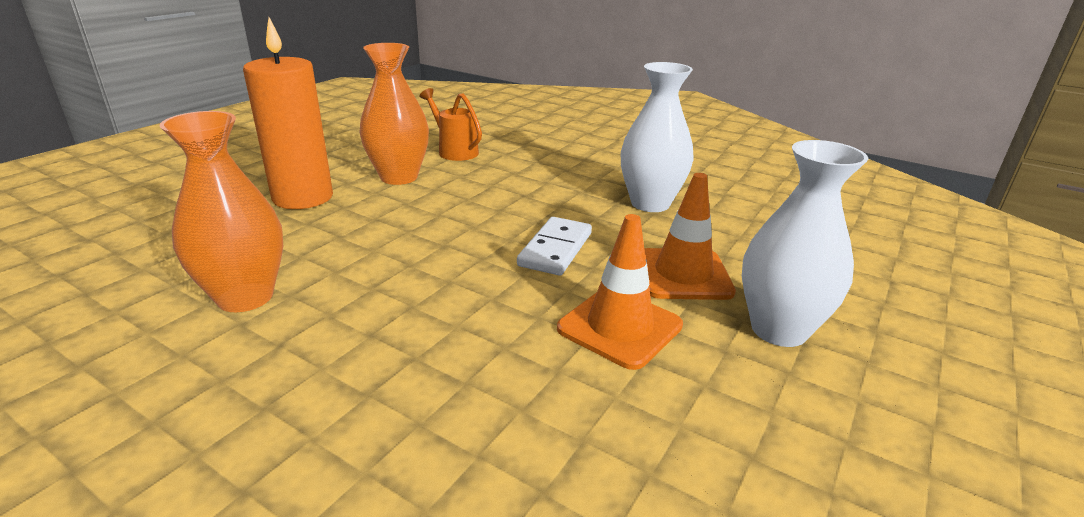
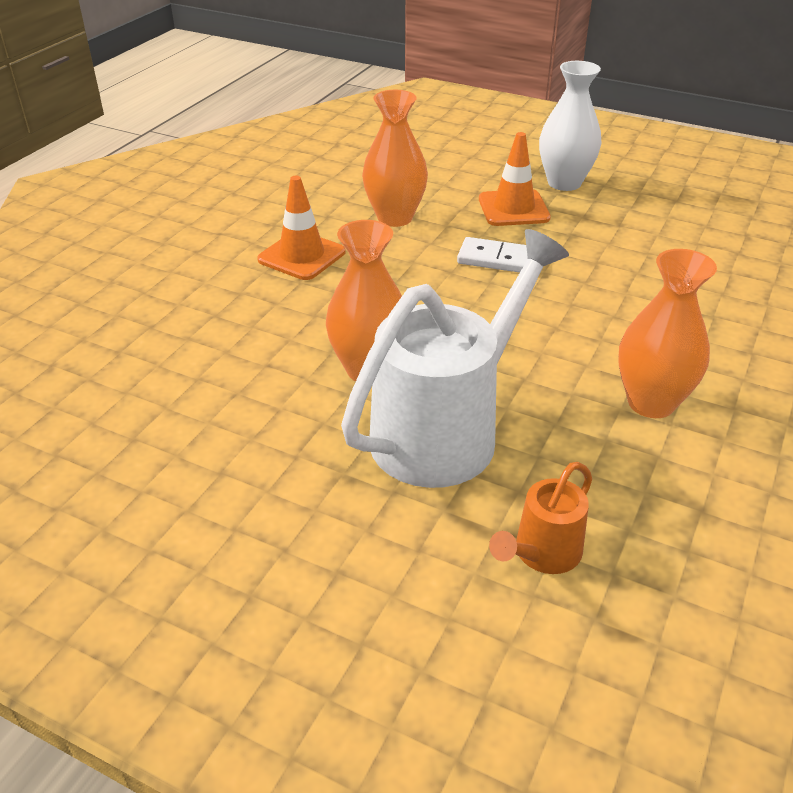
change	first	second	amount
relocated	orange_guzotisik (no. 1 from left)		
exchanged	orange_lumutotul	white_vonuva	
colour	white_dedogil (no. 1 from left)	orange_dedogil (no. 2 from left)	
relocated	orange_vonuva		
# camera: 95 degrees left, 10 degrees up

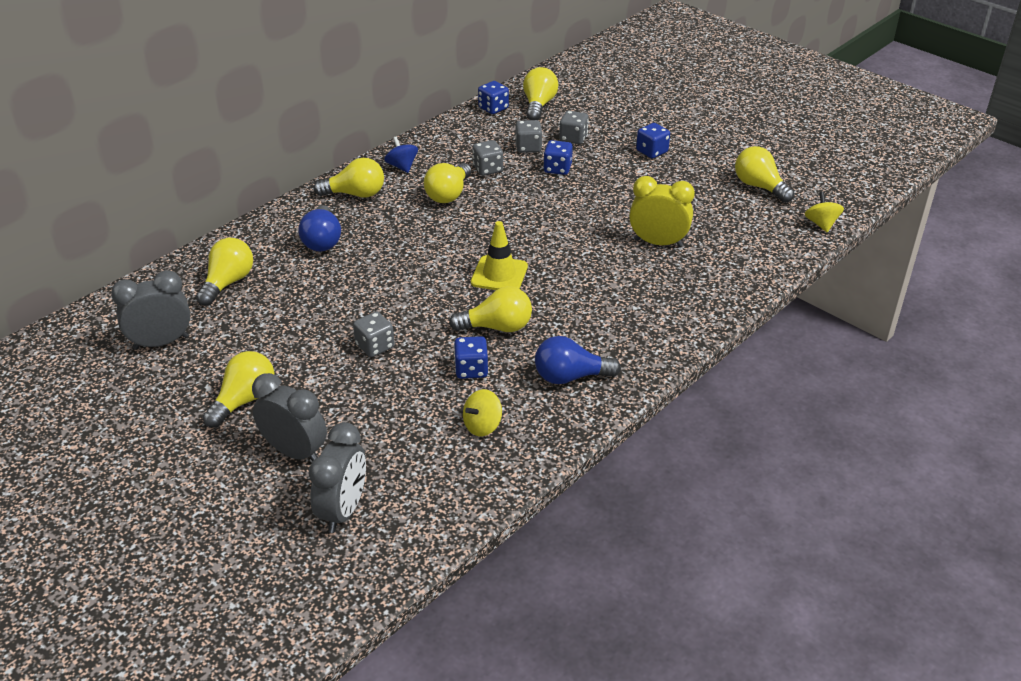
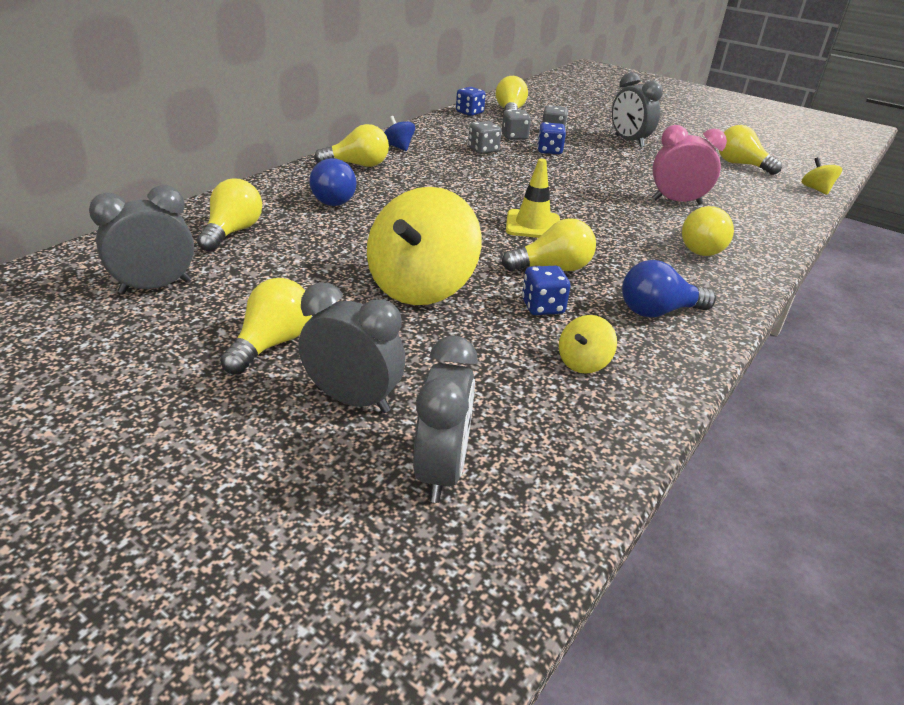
change	first	second	amount
exchanged	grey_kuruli (no. 1 from left)	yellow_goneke (no. 1 from left)	
exchanged	blue_kuruli (no. 4 from left)	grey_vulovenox (no. 4 from left)	
colour	yellow_vulovenox	pink_vulovenox	
relocated	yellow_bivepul (no. 4 from left in the first image)	yellow_bivepul (no. 6 from left)	
# camera: 10 degrees left, 5 degrees down

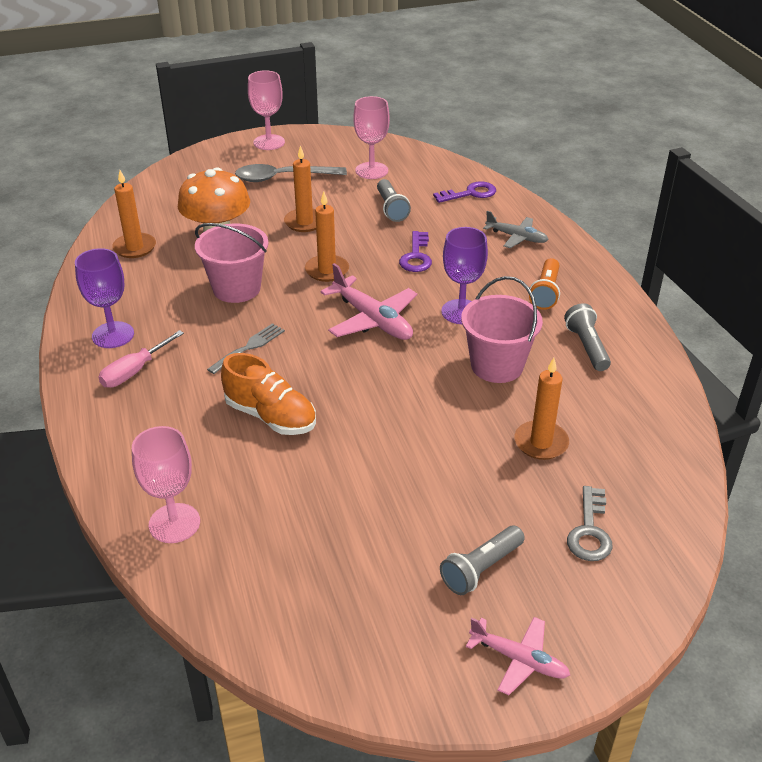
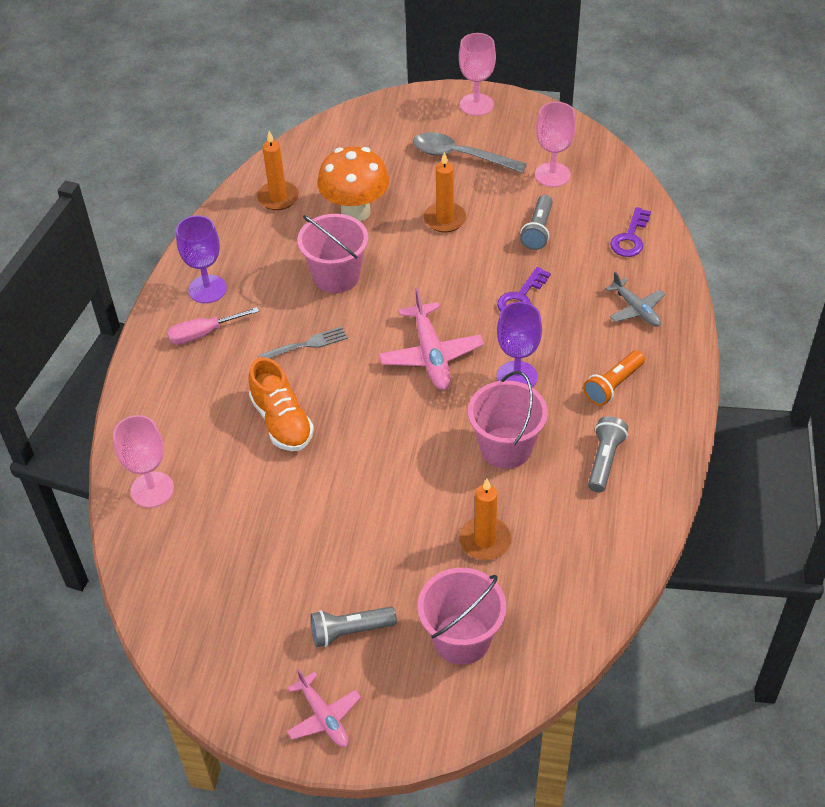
change	first	second	amount
exchanged	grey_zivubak	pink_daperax (no. 2 from left)	
spun	purple_zivubak (no. 2 from left)		105 degrees clockwise
missing	orange_lumutotul (no. 3 from left)		
# camera: 30 degrees right, 10 degrees up

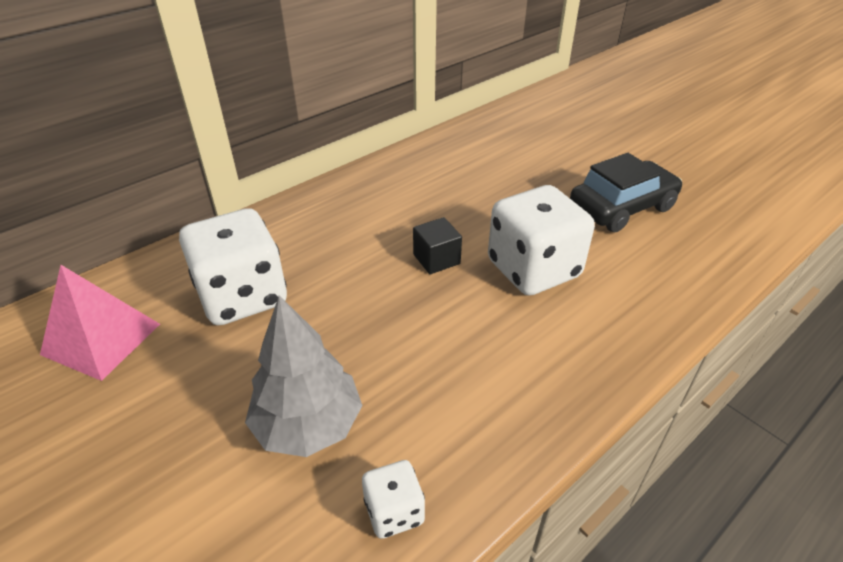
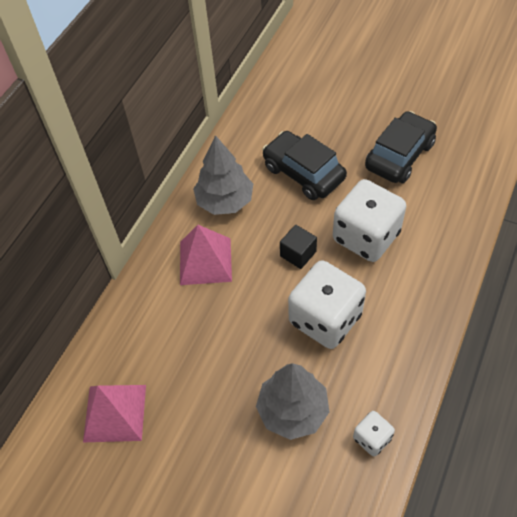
change	first	second	amount
appeared		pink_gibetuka (no. 2 from left)	
appeared		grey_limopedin (no. 1 from left)	
appeared		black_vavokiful (no. 1 from left)	
relocated	white_kuruli (no. 1 from left)		
# camera: 20 degrees left, 15 degrees up

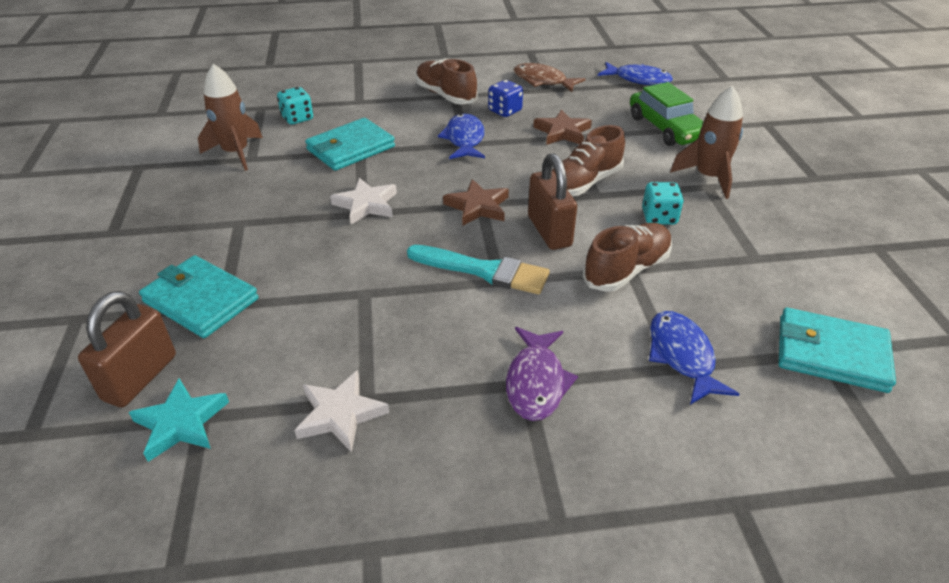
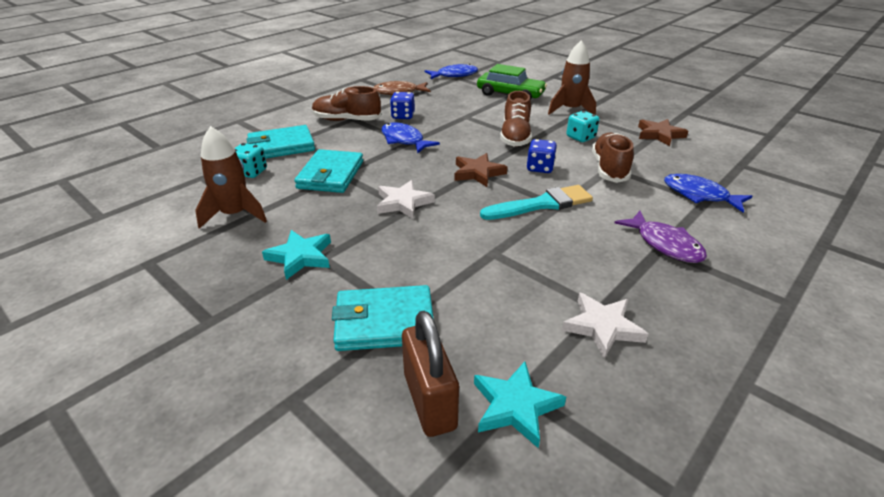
change	first	second	amount
relocated	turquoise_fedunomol (no. 3 from left in the first image)	turquoise_fedunomol (no. 1 from left)	
appeared		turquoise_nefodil (no. 1 from left)	
exchanged	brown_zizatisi (no. 2 from left)	blue_kuruli (no. 2 from left)	
relocated	brown_nefodil (no. 2 from left)		
# camera: 40 degrees left, 5 degrees down

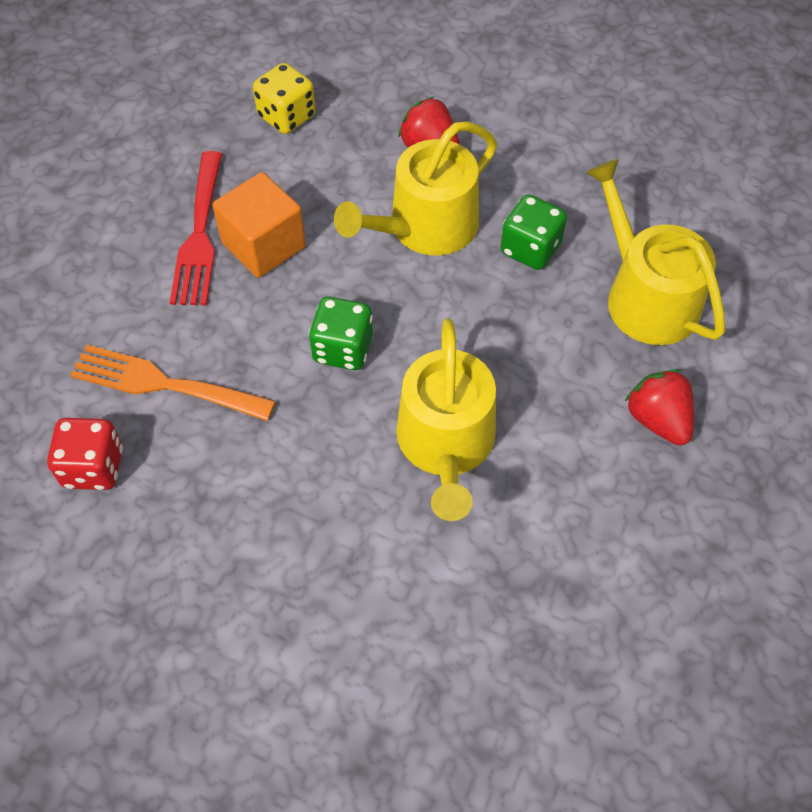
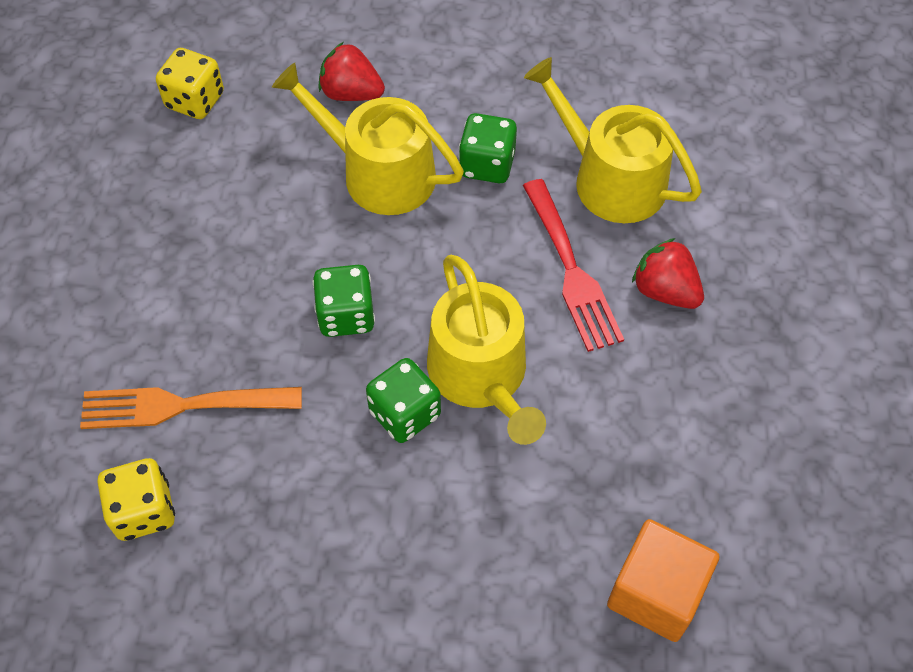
change	first	second	amount
colour	red_kuruli	yellow_kuruli (no. 1 from left)	
spun	yellow_vonuva (no. 1 from left)		90 degrees clockwise
appeared		green_kuruli (no. 2 from left)	
relocated	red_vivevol		
relocated	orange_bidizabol		
# camera: 20 degrees left, 0 degrees up

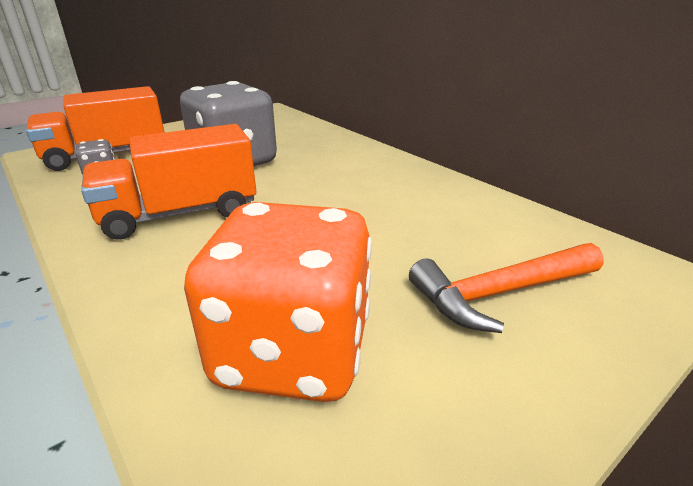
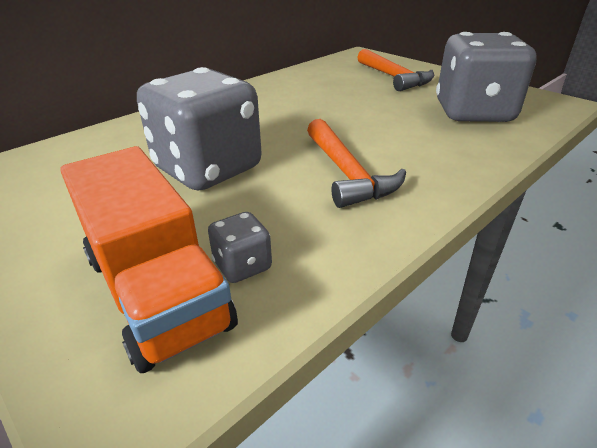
change	first	second	amount
exchanged	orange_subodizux (no. 2 from left)	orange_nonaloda (no. 1 from left)	
colour	orange_kuruli	grey_kuruli (no. 3 from left)	
# camera: 95 degrees left, 5 degrees up

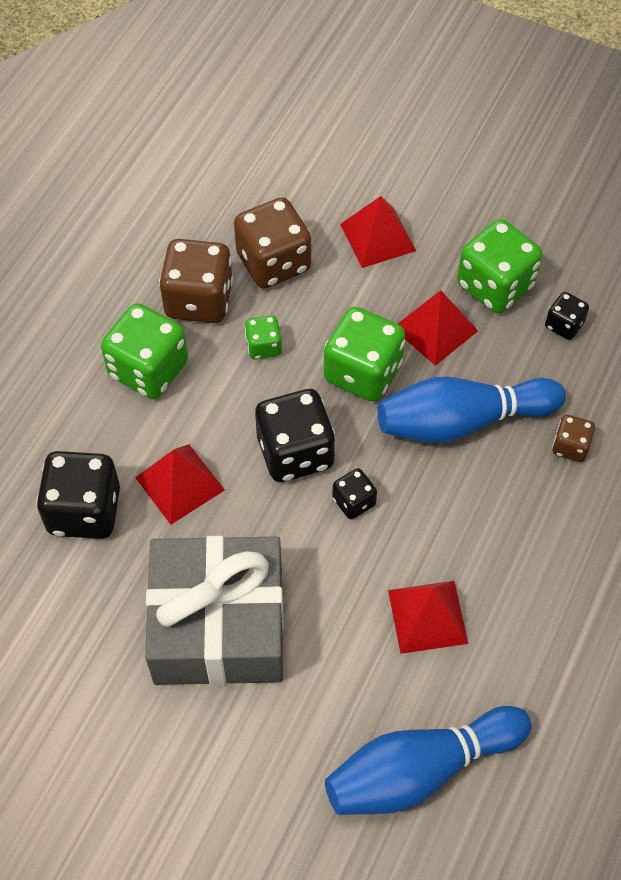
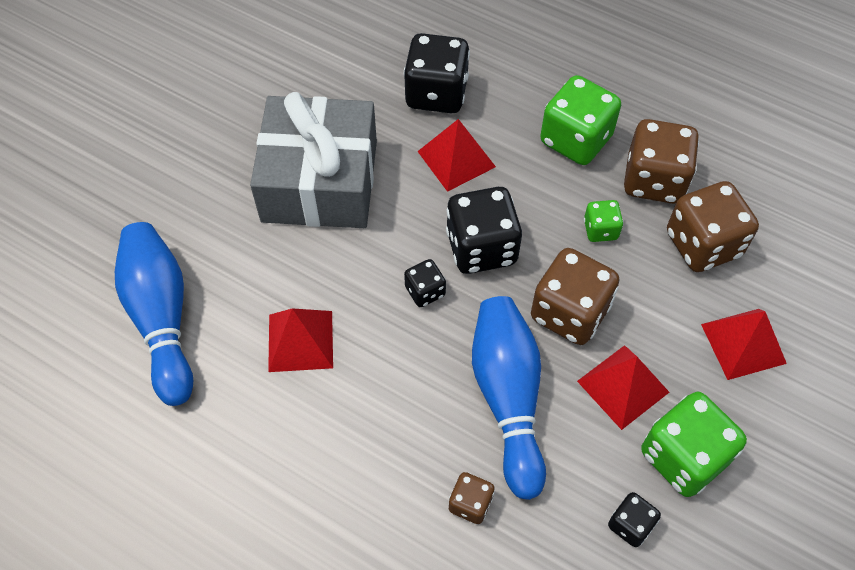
change	first	second	amount
colour	green_kuruli (no. 3 from left)	brown_kuruli (no. 2 from left)	
# camera: 95 degrees right, 0 degrees up

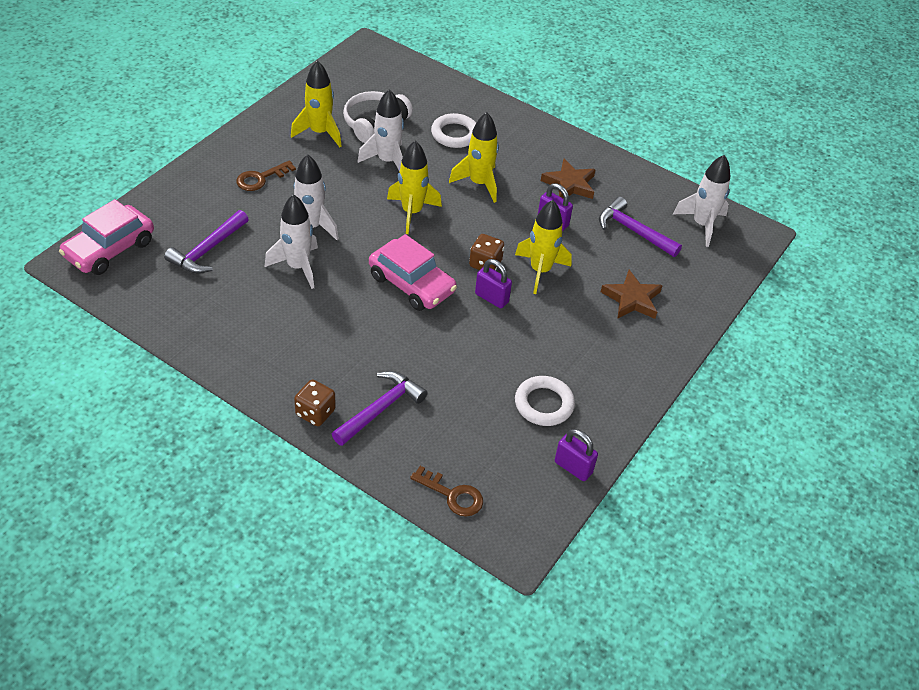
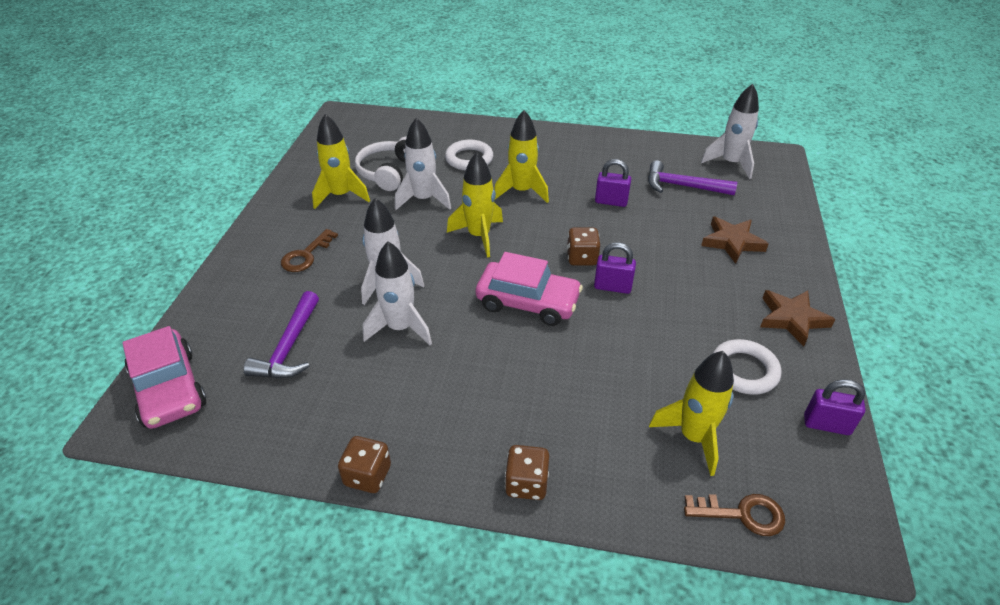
change	first	second	amount
spun	pink_vavokiful (no. 1 from left)		45 degrees counterclockwise
appeared		brown_kuruli (no. 1 from left)	
relocated	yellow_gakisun (no. 4 from left)		
relocated	brown_nefodil (no. 1 from left in the first image)	brown_nefodil (no. 2 from left)	
missing	purple_nonaloda (no. 2 from left)		
# camera: 20 degrees left, 5 degrees down

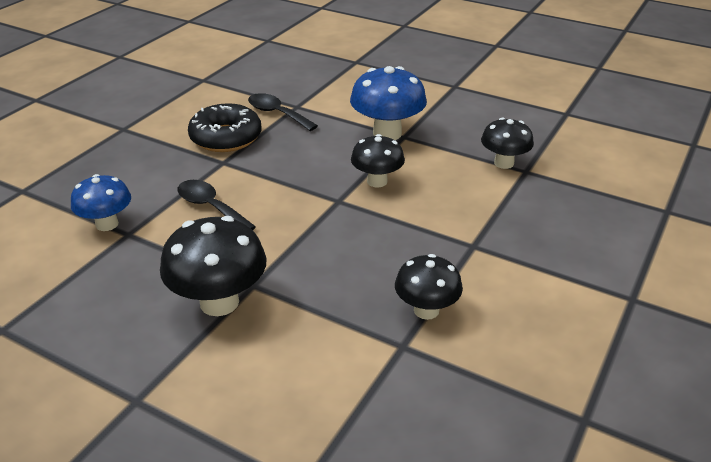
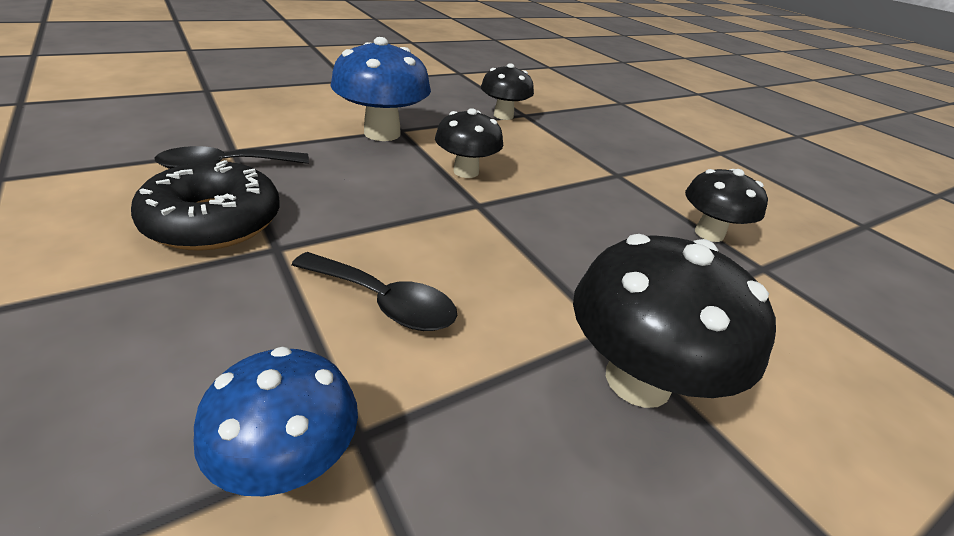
change	first	second	amount
spun	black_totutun (no. 1 from left in the first image)	black_totutun (no. 2 from left)	135 degrees counterclockwise
# camera: 65 degrees left, 0 degrees up

